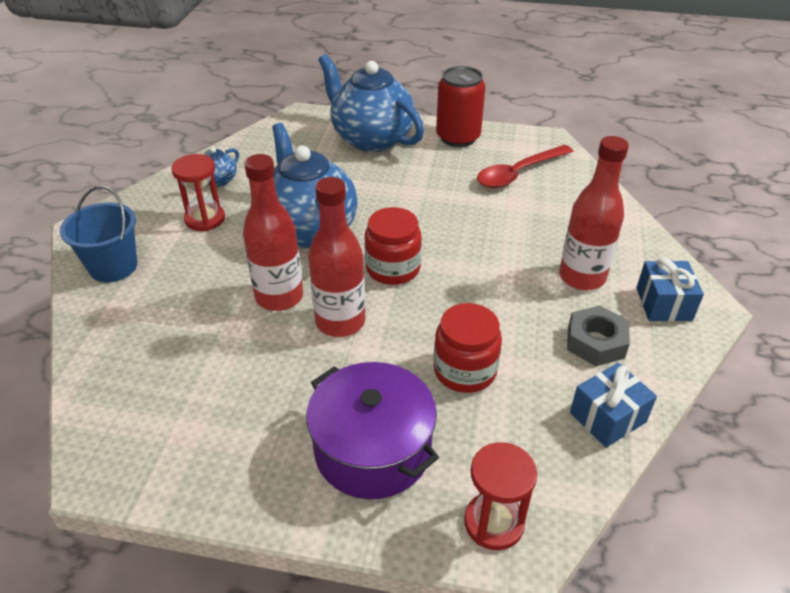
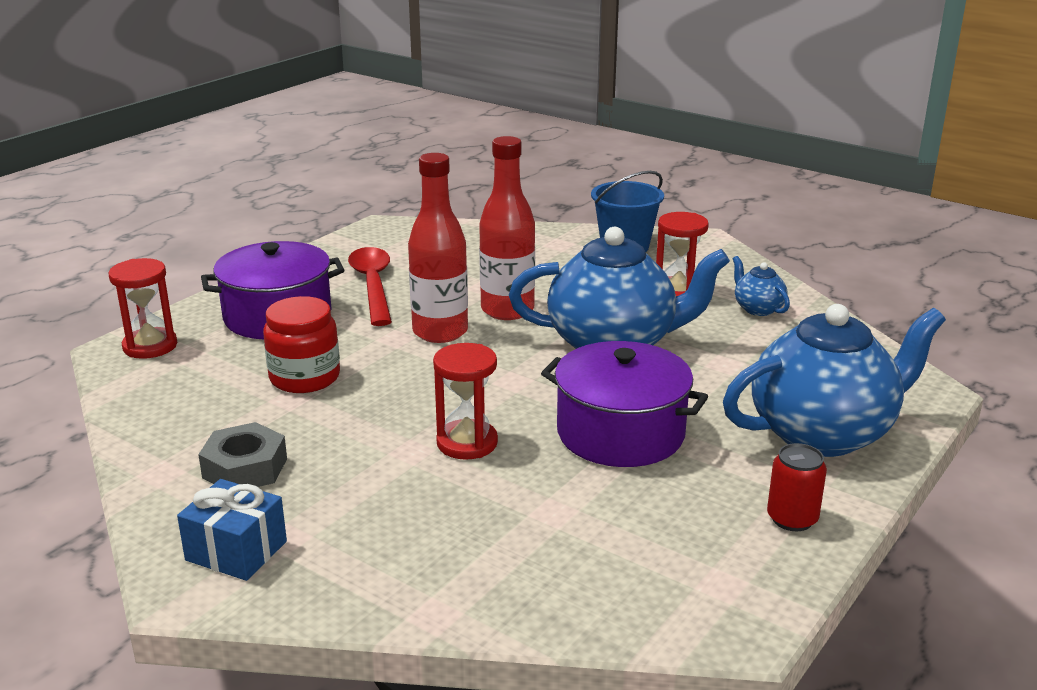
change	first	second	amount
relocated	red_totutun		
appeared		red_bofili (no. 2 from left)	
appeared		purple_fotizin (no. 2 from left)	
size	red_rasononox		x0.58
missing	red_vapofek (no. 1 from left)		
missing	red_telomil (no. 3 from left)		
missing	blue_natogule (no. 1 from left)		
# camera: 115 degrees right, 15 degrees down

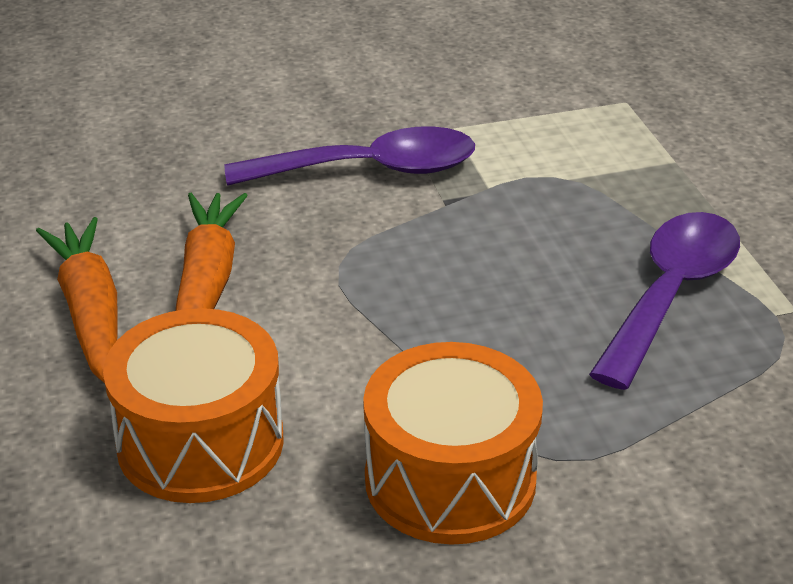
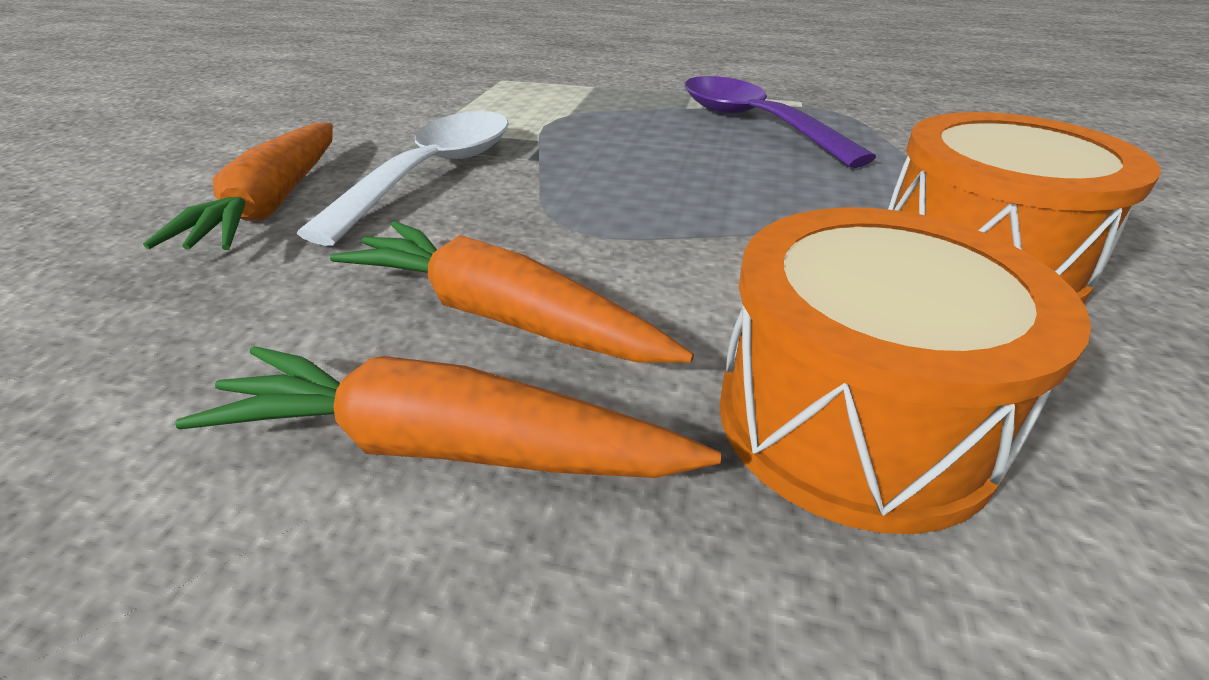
change	first	second	amount
appeared		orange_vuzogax (no. 1 from left)	
colour	purple_totutun (no. 1 from left)	white_totutun	
# camera: 60 degrees left, 0 degrees up

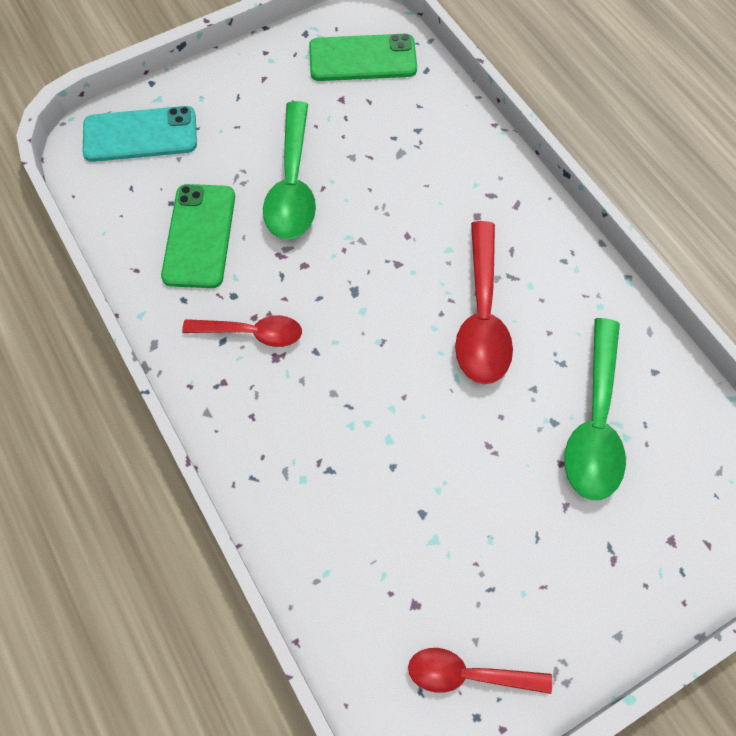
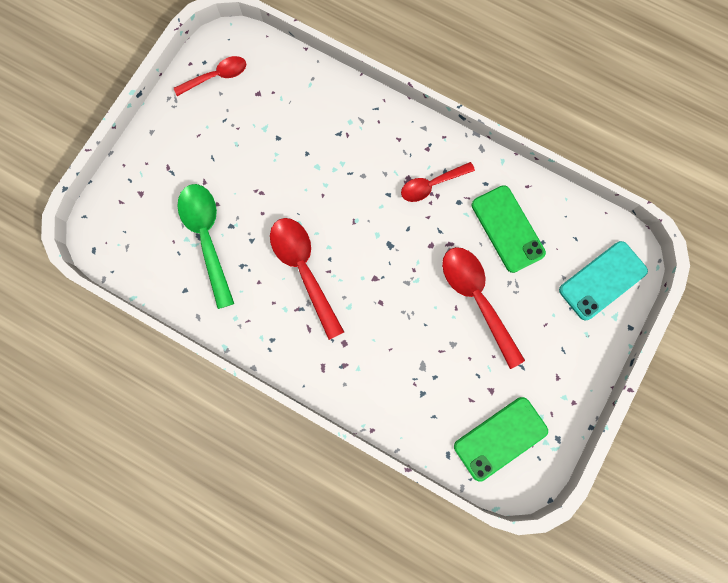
change	first	second	amount
colour	green_totutun (no. 1 from left)	red_totutun (no. 4 from left)	
# camera: 150 degrees right, 15 degrees up

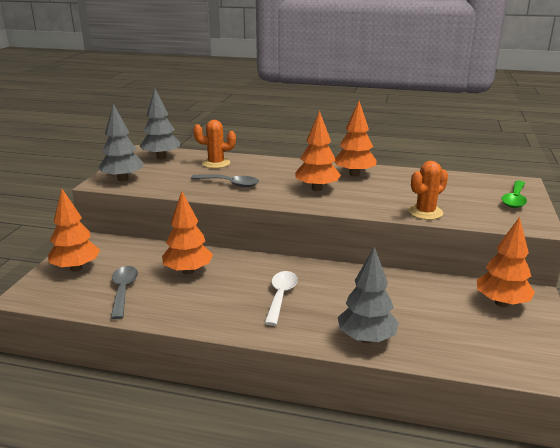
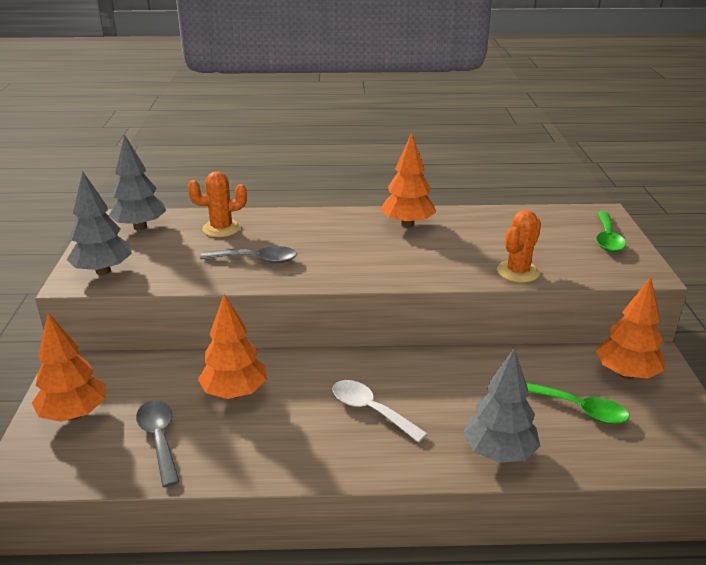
change	first	second	amount
spun	white_totutun		45 degrees counterclockwise
appeared		green_totutun (no. 1 from left)	
missing	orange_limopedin (no. 3 from left)		
# camera: 15 degrees left, 5 degrees up

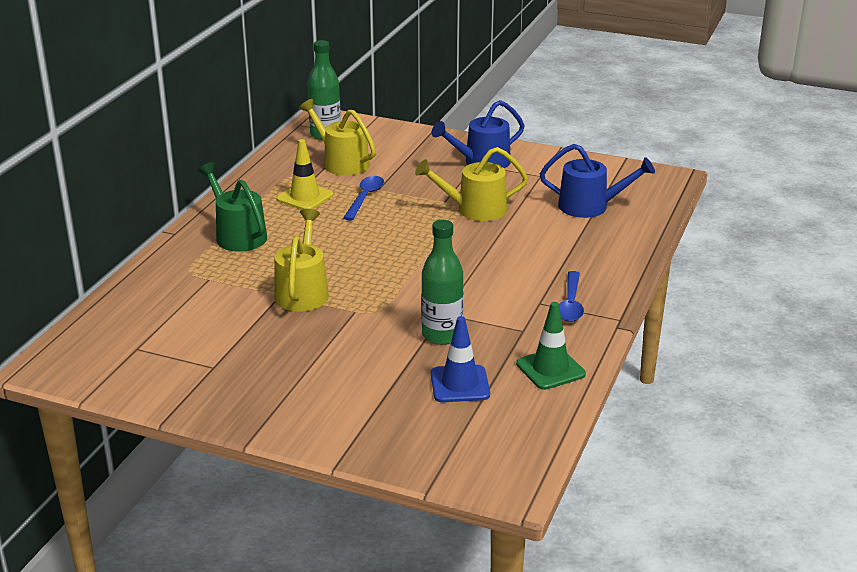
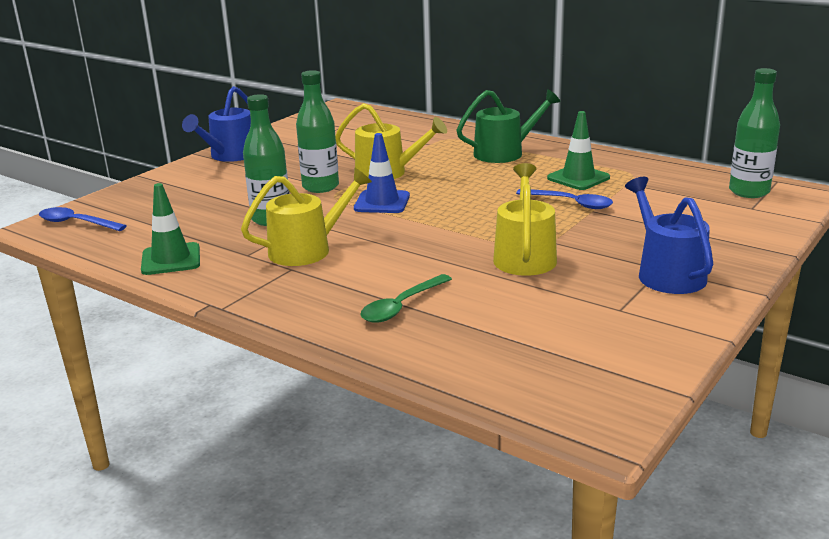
change	first	second	amount
relocated	blue_totutun (no. 2 from left in the first image)	blue_totutun (no. 1 from left)	
relocated	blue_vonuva (no. 2 from left in the first image)	blue_vonuva (no. 1 from left)	
relocated	yellow_vonuva (no. 2 from left in the first image)	yellow_vonuva (no. 1 from left)	
appeared		green_telomil (no. 2 from left)	
relocated	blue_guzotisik		
appeared		green_totutun	
colour	yellow_guzotisik	green_guzotisik (no. 2 from left)	
# camera: 105 degrees right, 5 degrees down

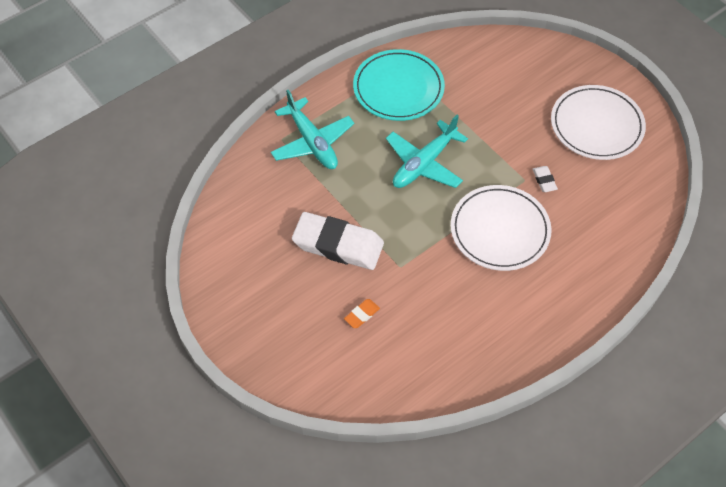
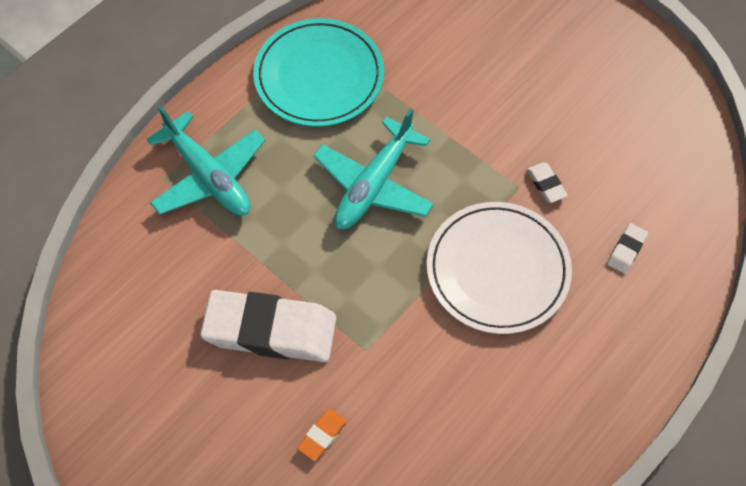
change	first	second	amount
appeared		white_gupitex (no. 3 from left)	
missing	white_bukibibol (no. 2 from left)		
# camera: 10 degrees left, 5 degrees up

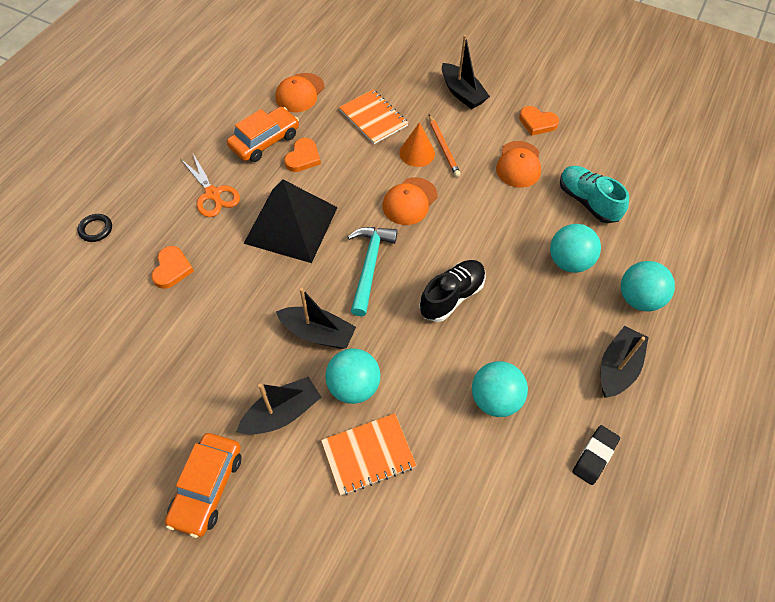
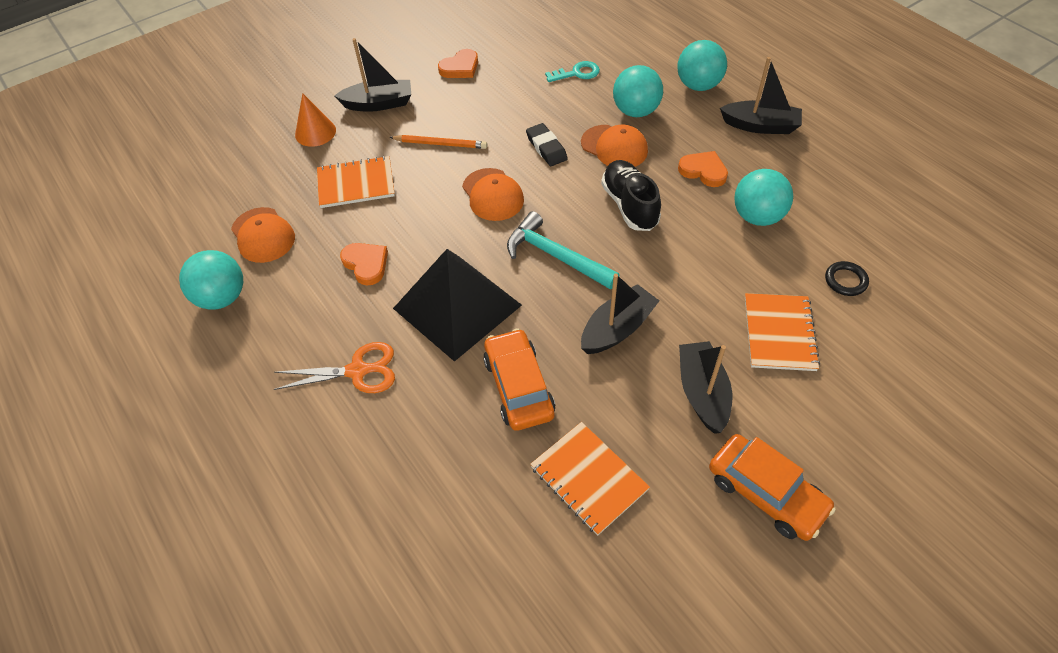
change	first	second	amount
relocated	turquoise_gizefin (no. 1 from left)		
relocated	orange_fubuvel		
relocated	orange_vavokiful (no. 2 from left in the first image)	orange_vavokiful (no. 1 from left)	
relocated	black_gupitex		
appeared		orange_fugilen (no. 2 from left)	
exchanged	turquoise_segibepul	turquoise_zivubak	
relocated	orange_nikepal (no. 3 from left)		
relocated	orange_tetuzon (no. 1 from left in the first image)	orange_tetuzon (no. 3 from left)	
spun	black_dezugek (no. 4 from left)		135 degrees clockwise
relocated	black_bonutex		
# camera: 60 degrees left, 5 degrees down

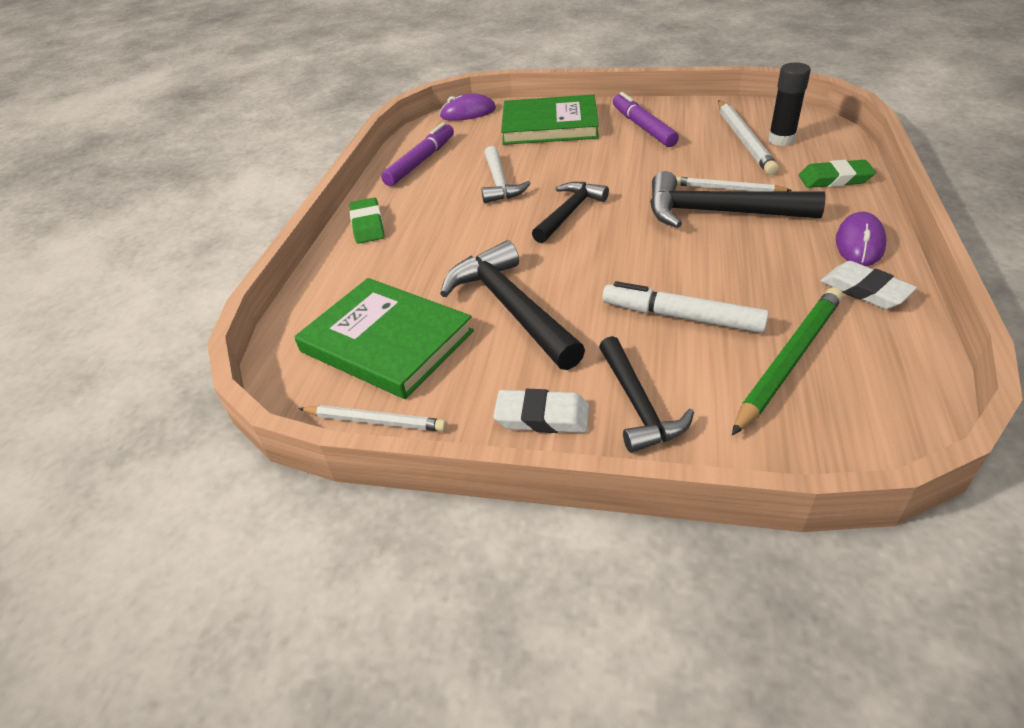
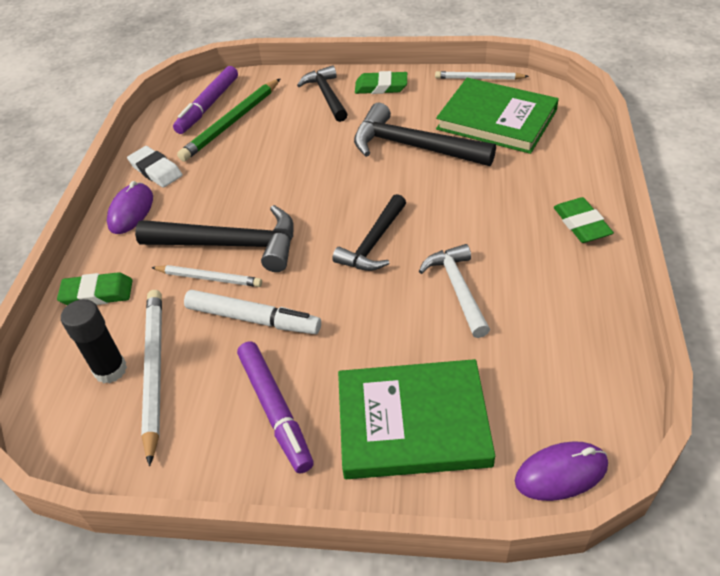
change	first	second	amount
relocated	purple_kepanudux (no. 1 from left)		
relocated	white_kepanudux		
spun	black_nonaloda (no. 1 from left in the first image)	black_nonaloda (no. 4 from left)	150 degrees clockwise
colour	white_gupitex (no. 1 from left)	green_gupitex (no. 2 from left)	
# camera: 175 degrees right, 5 degrees up

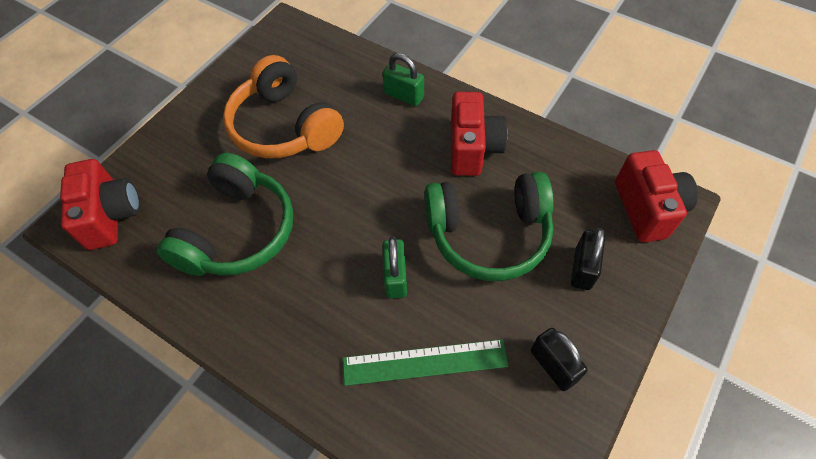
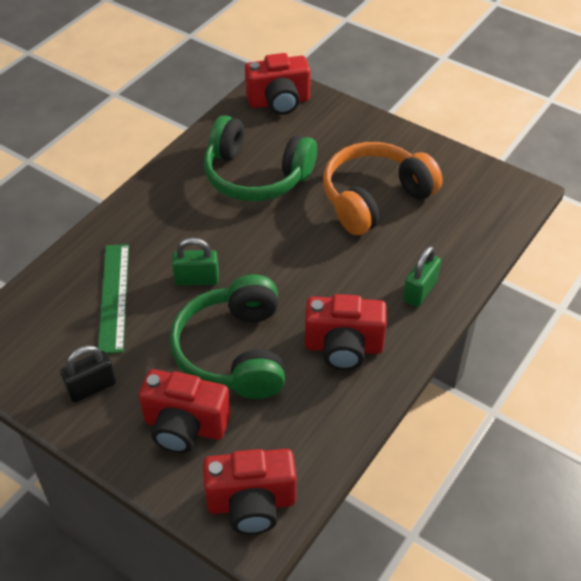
change	first	second	amount
exchanged	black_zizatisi (no. 2 from left)	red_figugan (no. 1 from left)	
# camera: 90 degrees right, 10 degrees down

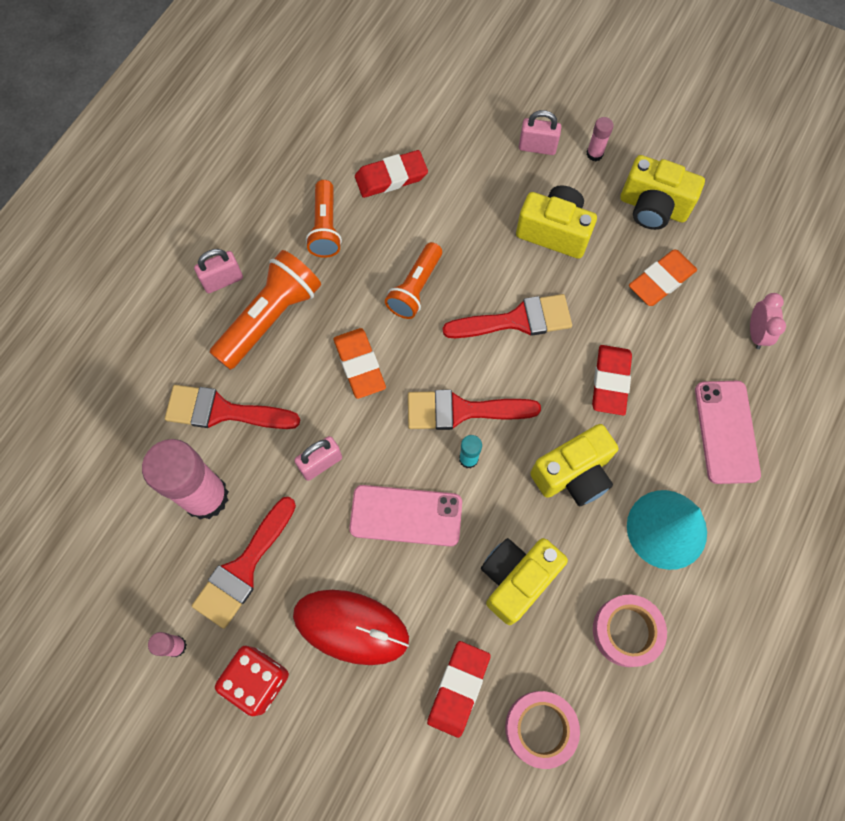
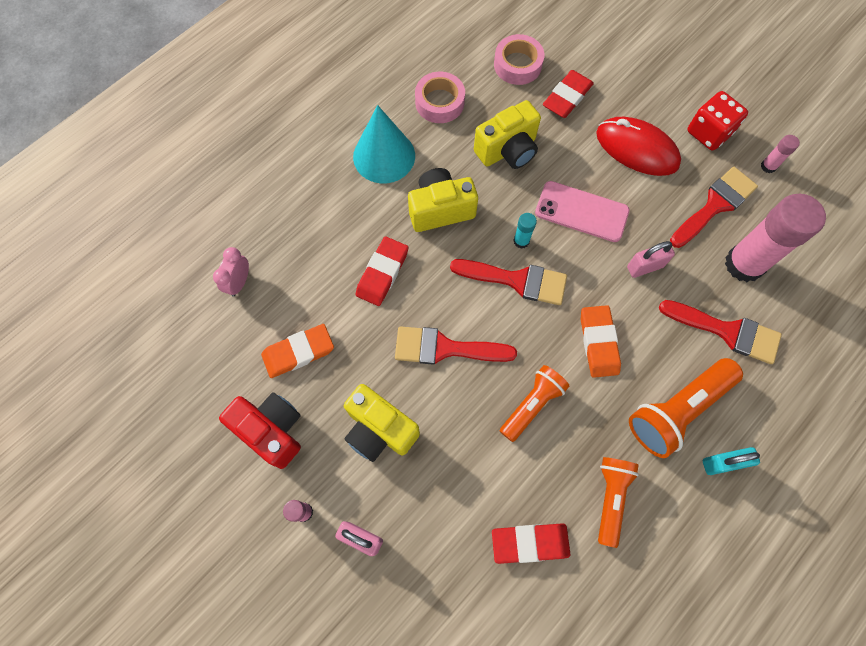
change	first	second	amount
colour	yellow_figugan (no. 4 from left)	red_figugan	
colour	pink_zizatisi (no. 1 from left)	turquoise_zizatisi	
missing	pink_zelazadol (no. 2 from left)		
# camera: 165 degrees left, 0 degrees up

